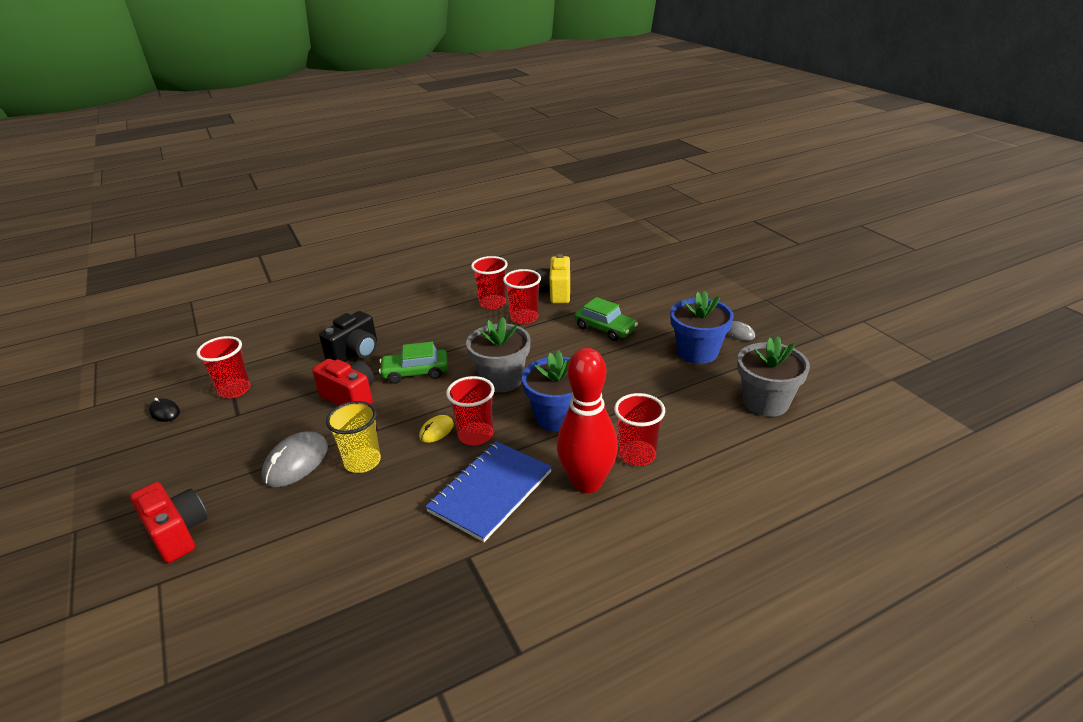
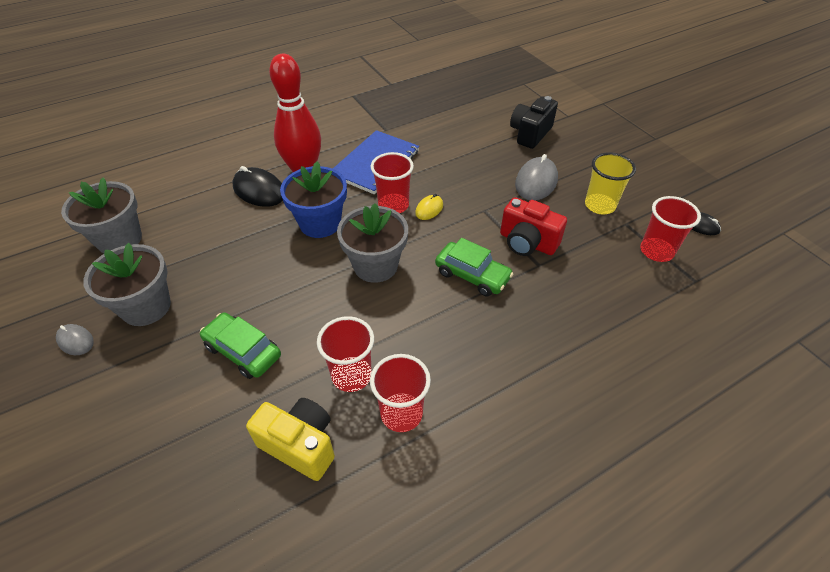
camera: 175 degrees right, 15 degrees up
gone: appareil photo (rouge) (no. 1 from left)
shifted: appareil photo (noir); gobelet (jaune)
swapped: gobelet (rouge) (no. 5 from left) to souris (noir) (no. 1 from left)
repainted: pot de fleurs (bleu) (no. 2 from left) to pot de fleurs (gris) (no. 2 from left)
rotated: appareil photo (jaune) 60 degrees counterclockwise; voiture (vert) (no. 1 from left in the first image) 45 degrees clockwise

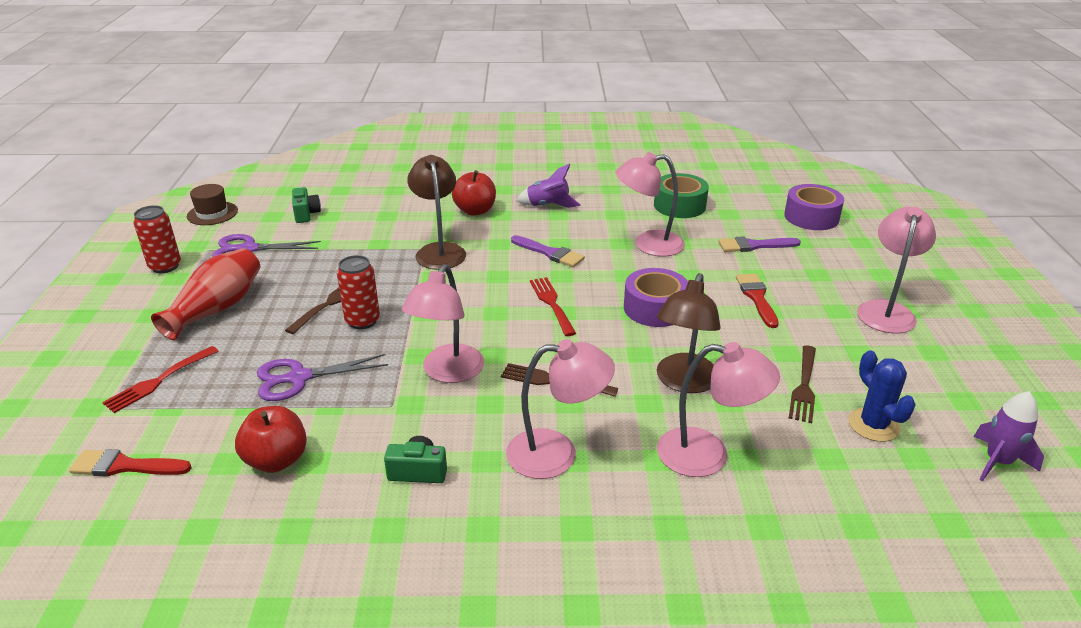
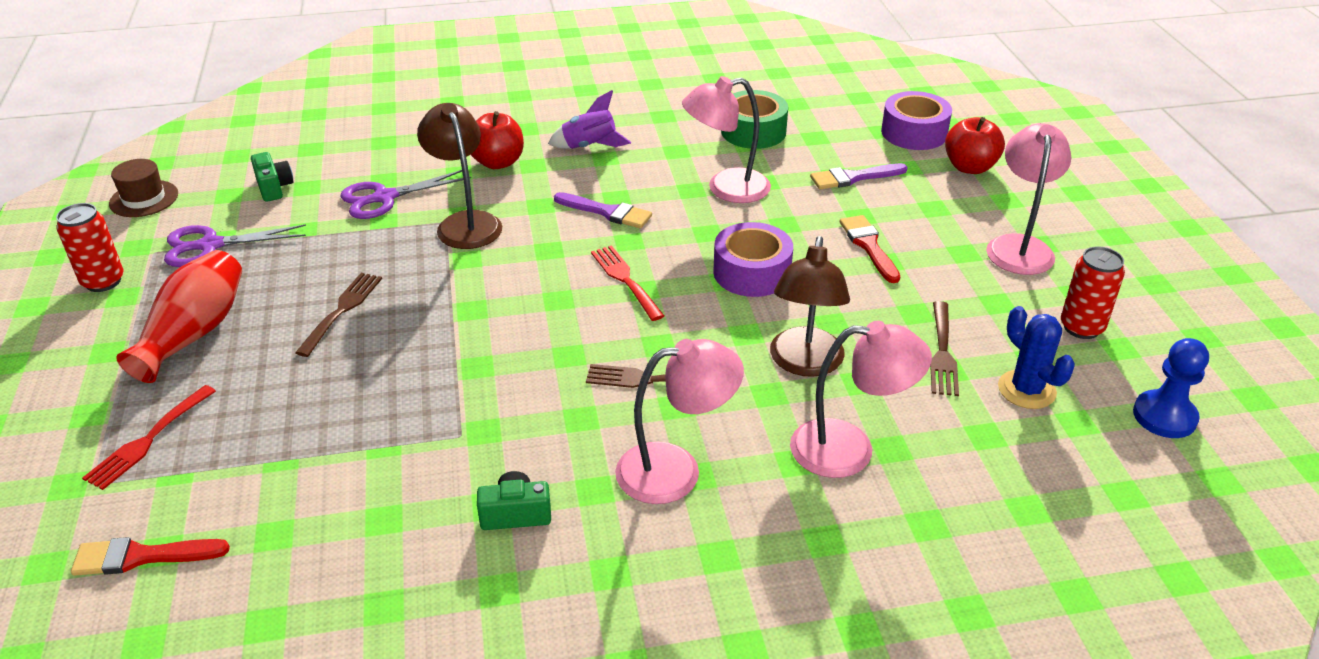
camera: 10 degrees left, 5 degrees up
gone: lampe (rose) (no. 1 from left)
shifted: canette (rouge) (no. 2 from left); ciseaux (violet) (no. 2 from left); pomme (rouge) (no. 1 from left in the first image) to pomme (rouge) (no. 2 from left)
swapped: fusée (violet) (no. 2 from left) to pion (bleu)

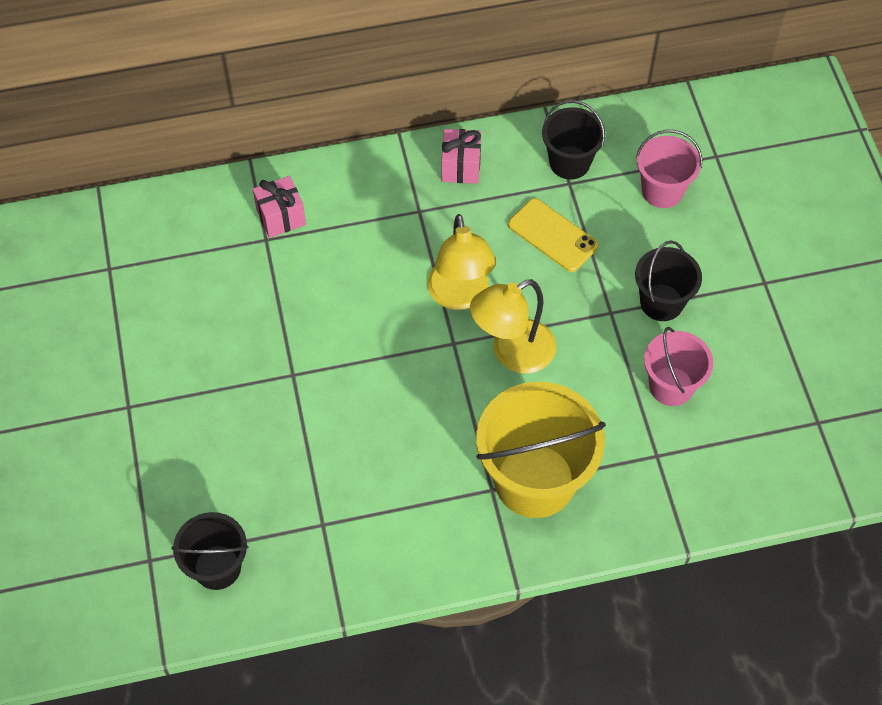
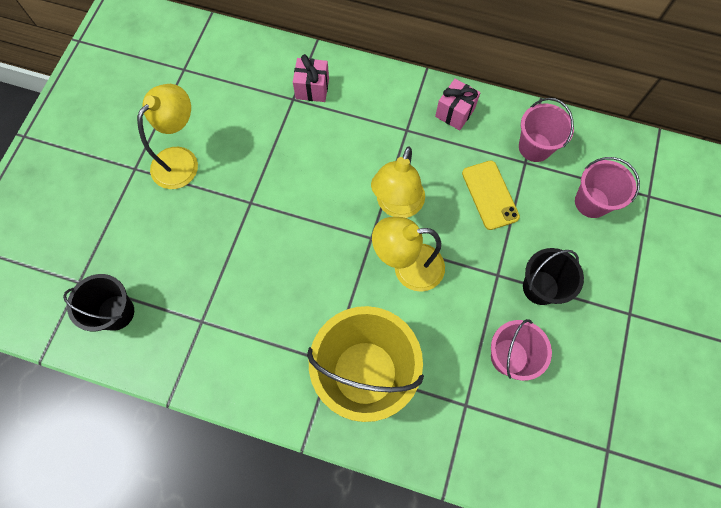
camera: 30 degrees right, 10 degrees up
new: lampe (jaune) (no. 1 from left)
repainted: seau (noir) (no. 2 from left) to seau (rose) (no. 2 from left)

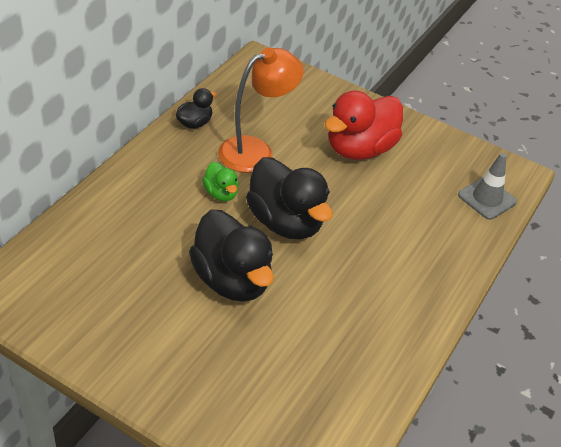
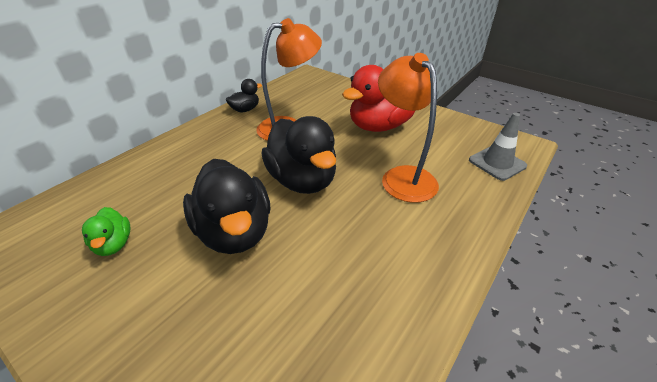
camera: 10 degrees right, 5 degrees down
new: lampe (orange) (no. 2 from left)
shifted: canard (vert)

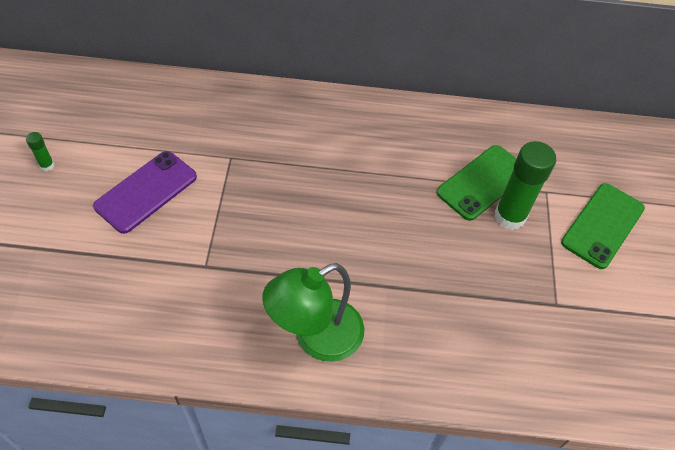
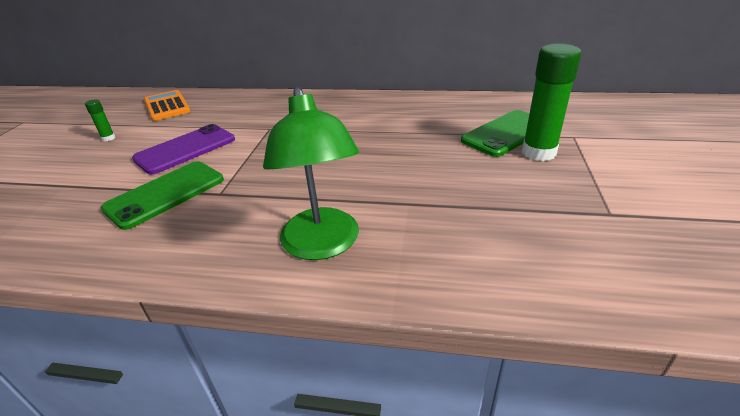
camera: 10 degrees right, 20 degrees down
new: calculatrice (orange)
shifted: téléphone (vert) (no. 2 from left in the first image) to téléphone (vert) (no. 1 from left)
rotated: lampe (vert) 75 degrees counterclockwise

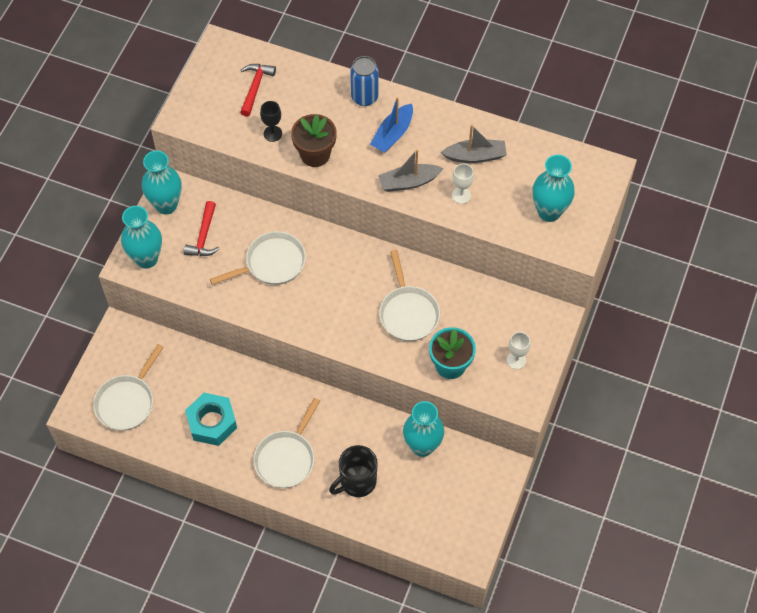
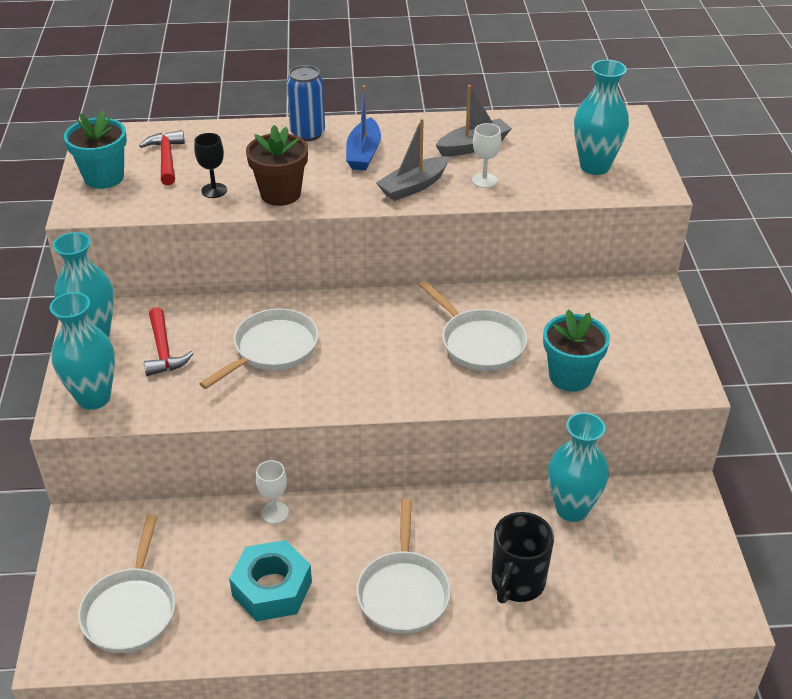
camera: 25 degrees left, 20 degrees down
new: pot de fleurs (turquoise) (no. 1 from left)
shifted: verre à pied (blanc) (no. 2 from left in the first image) to verre à pied (blanc) (no. 1 from left)

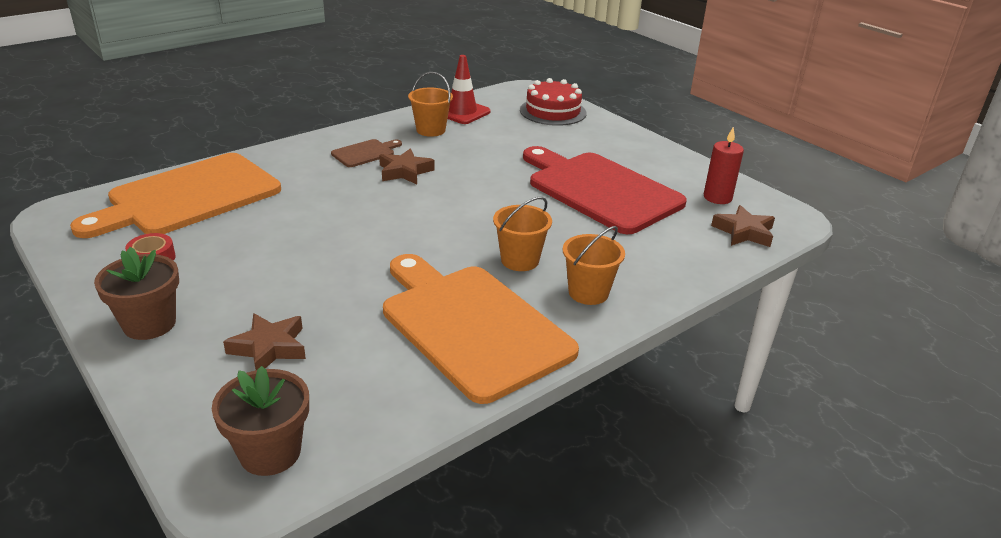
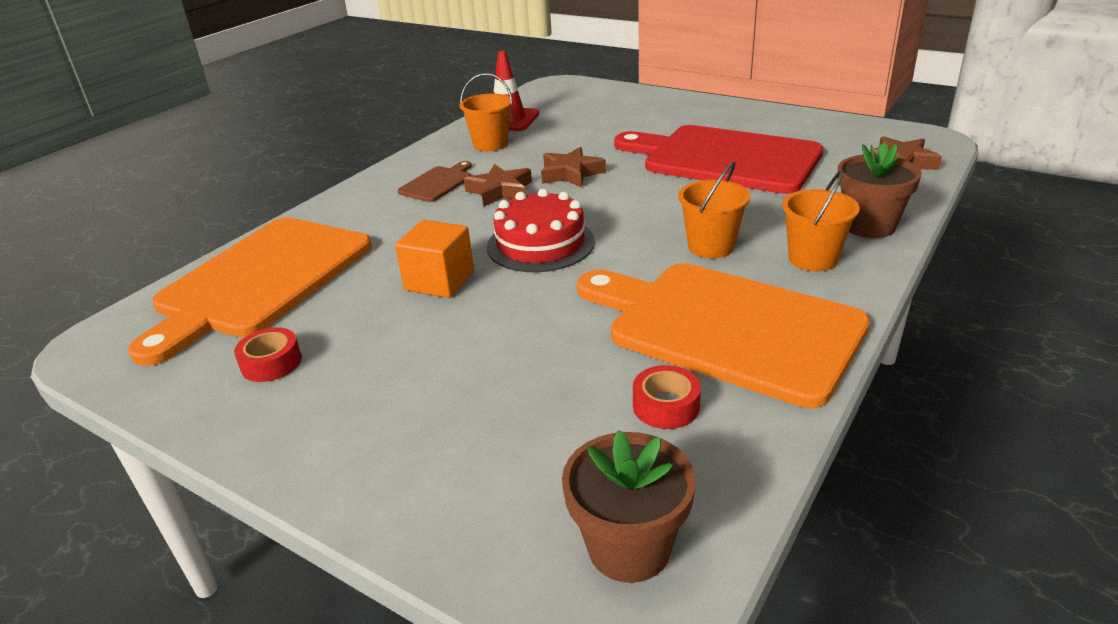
camera: 15 degrees left, 0 degrees up
gone: bougie (rouge)
new: cube (orange); ruban adhésif (rouge) (no. 2 from left)
shifted: gâteau (rouge); pot de fleurs (marron) (no. 1 from left in the first image) to pot de fleurs (marron) (no. 2 from left); étoile (marron) (no. 1 from left in the first image) to étoile (marron) (no. 2 from left)

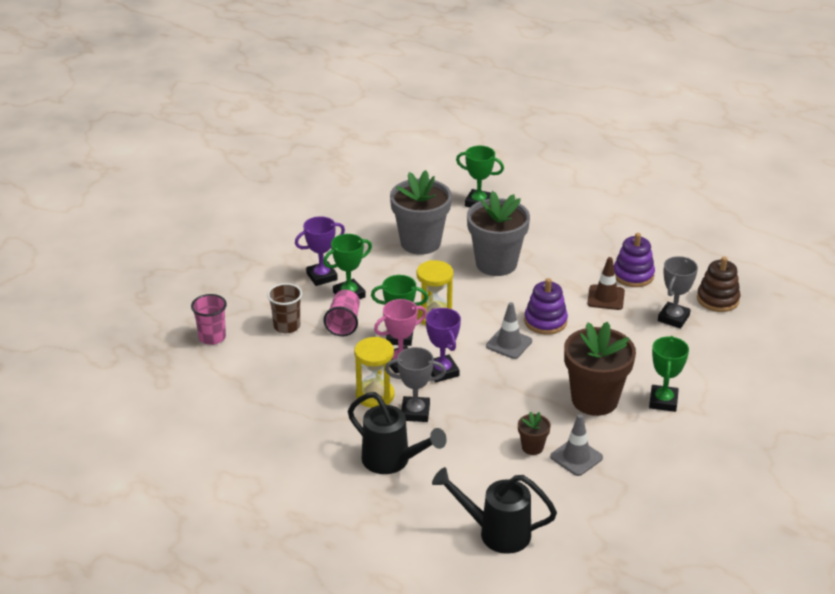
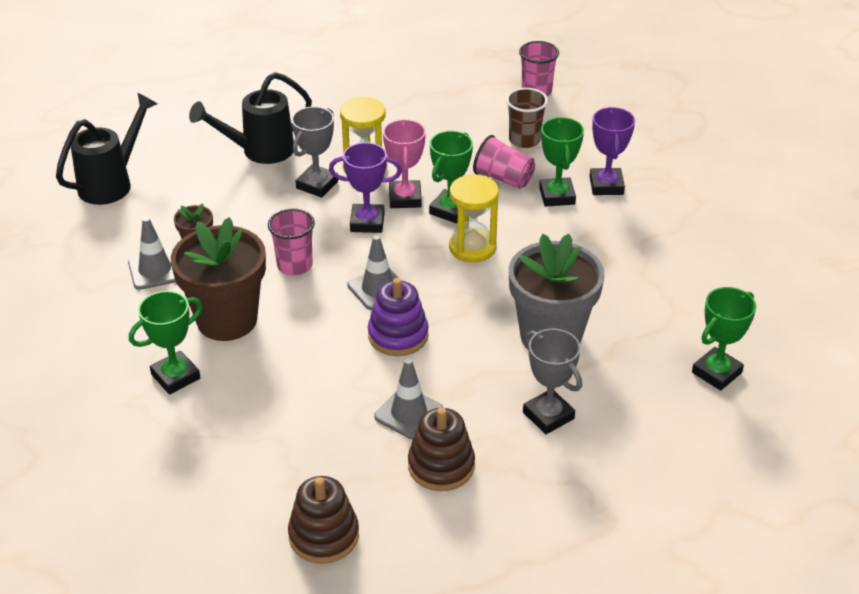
camera: 115 degrees right, 5 degrees up
gone: pot de fleurs (gris) (no. 1 from left)
new: gobelet (rose) (no. 1 from left)
shifted: trophée (gris) (no. 2 from left)
repainted: jouet à empiler (violet) (no. 2 from left) to jouet à empiler (marron) (no. 2 from left); cône de chantier (marron) to cône de chantier (gris) (no. 3 from left)
rotated: trophée (vert) (no. 4 from left in the first image) 75 degrees counterclockwise

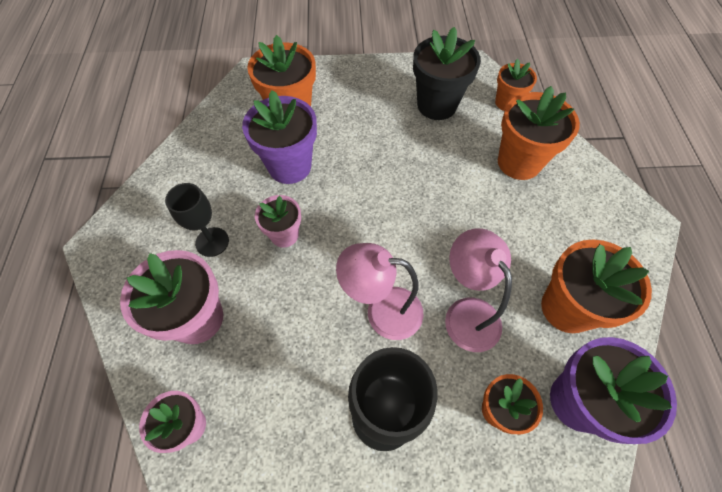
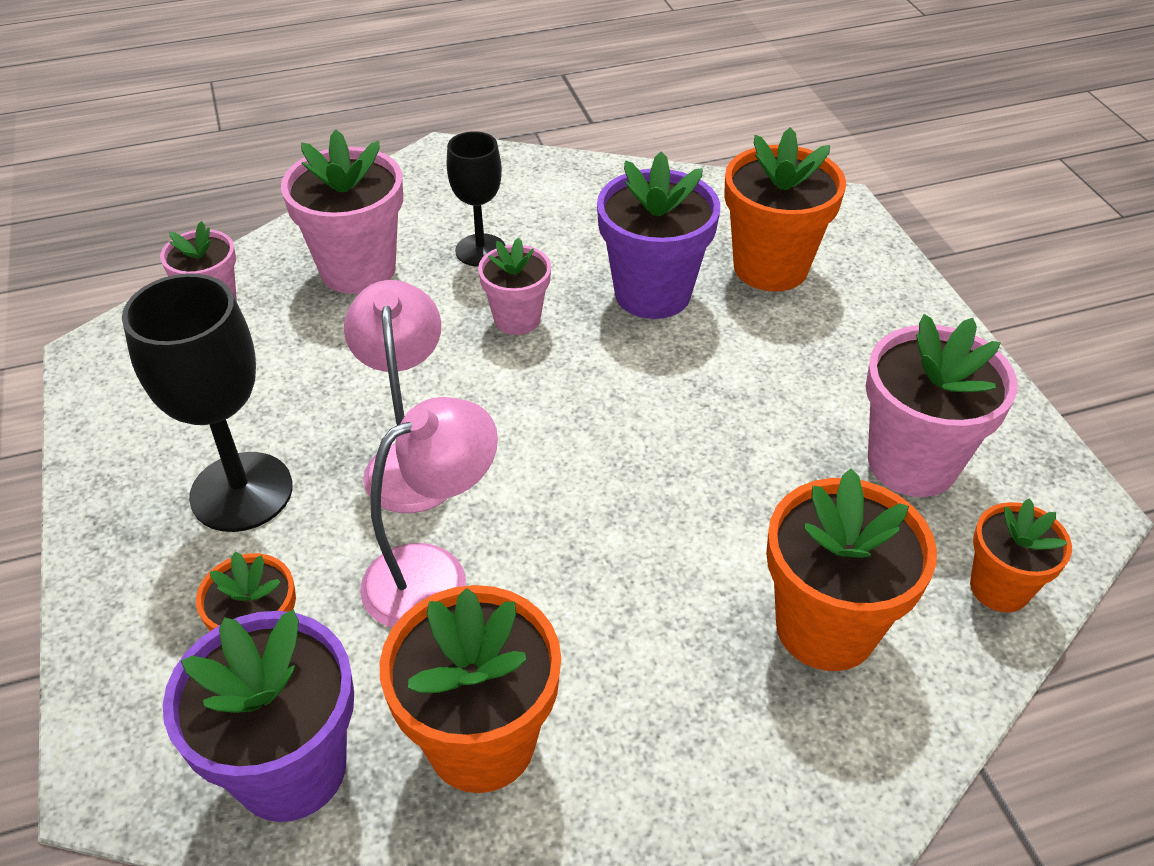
camera: 75 degrees right, 15 degrees down
repainted: pot de fleurs (noir) to pot de fleurs (rose) (no. 4 from left)

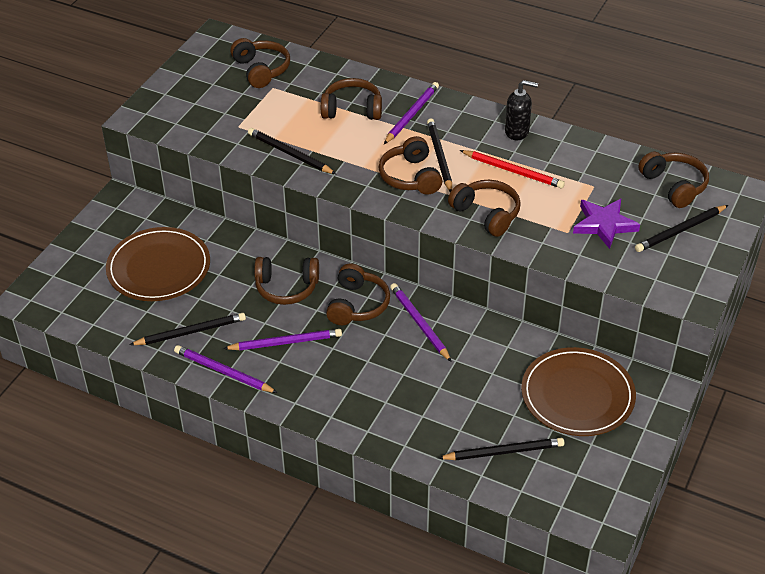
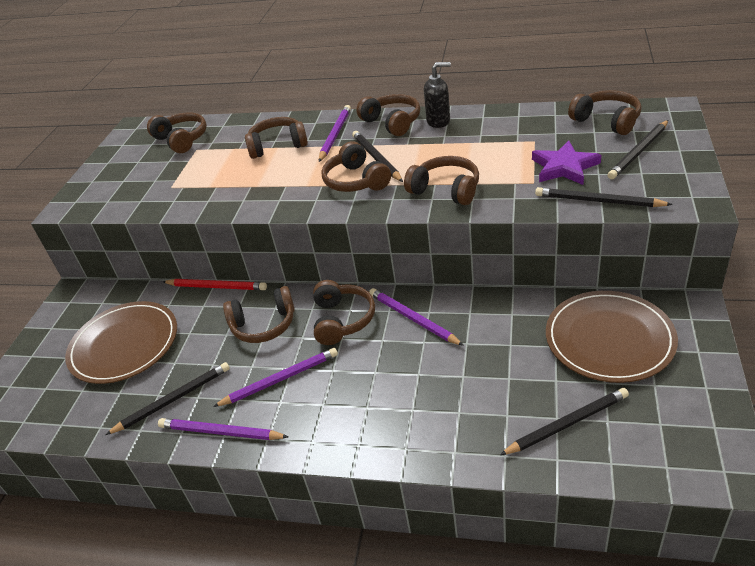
camera: 10 degrees left, 5 degrees down
new: casque audio (marron) (no. 6 from left)
shifted: crayon (noir) (no. 2 from left in the first image) to crayon (noir) (no. 4 from left); crayon (rouge)

